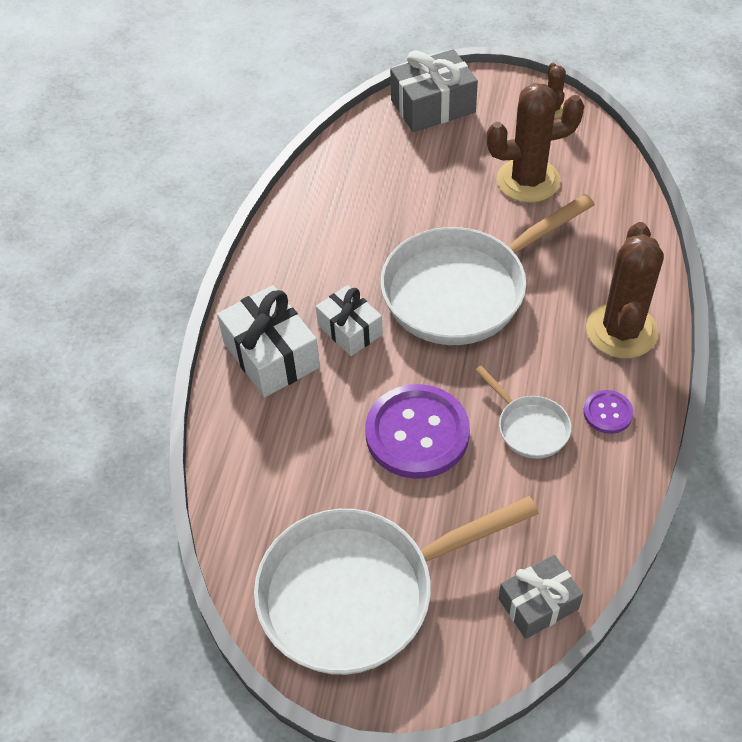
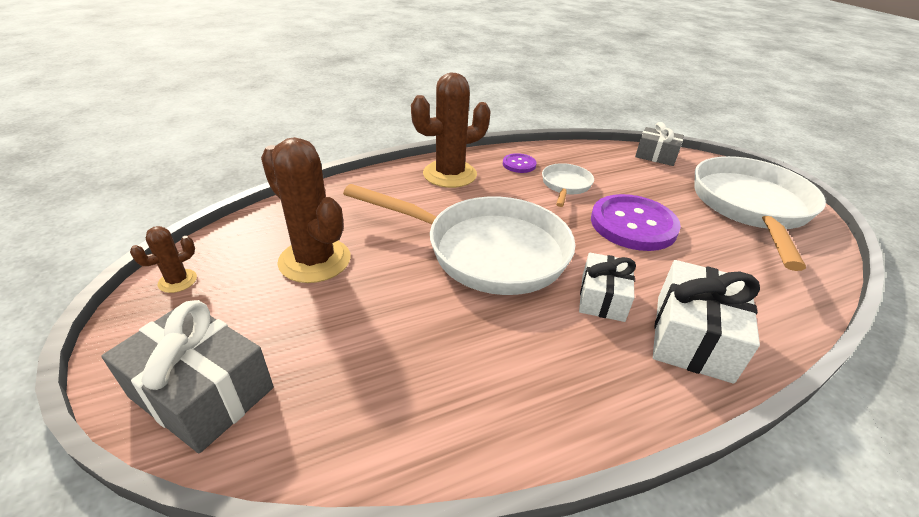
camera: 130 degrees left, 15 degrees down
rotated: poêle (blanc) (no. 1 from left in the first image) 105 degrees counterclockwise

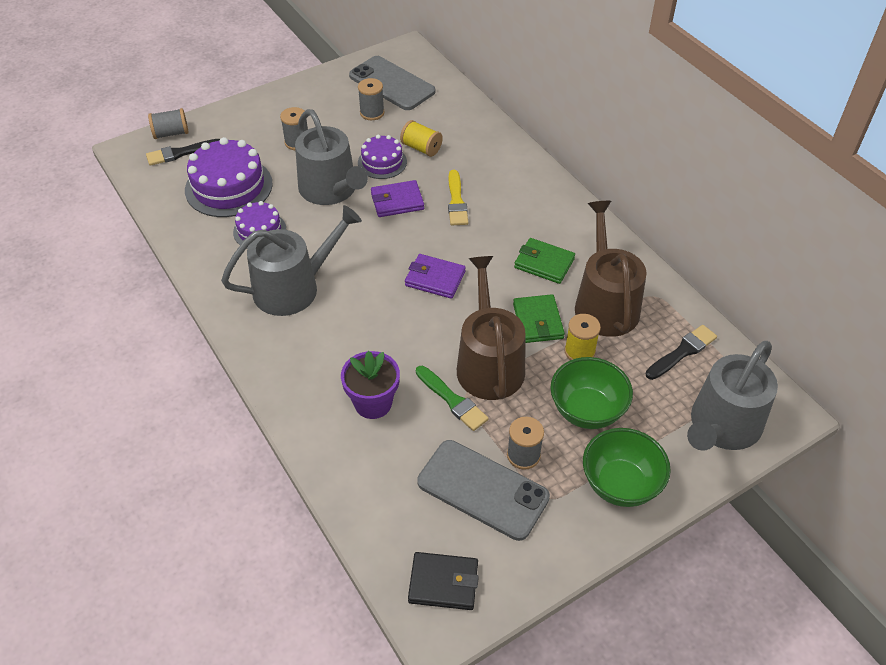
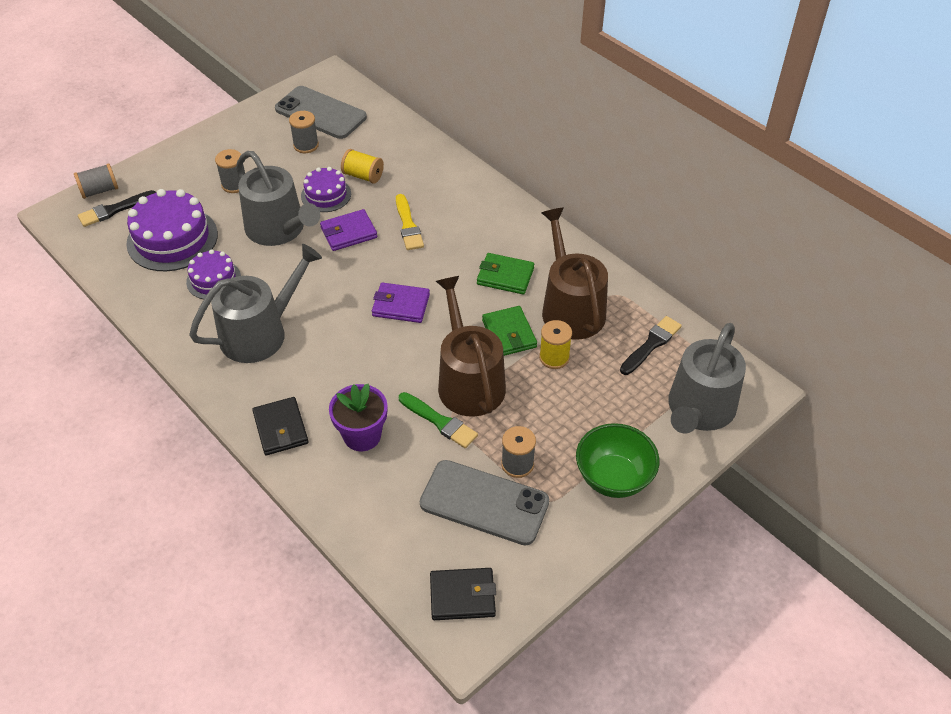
camera: 10 degrees left, 0 degrees up
gone: bol (vert) (no. 1 from left)
new: portefeuille (noir) (no. 1 from left)

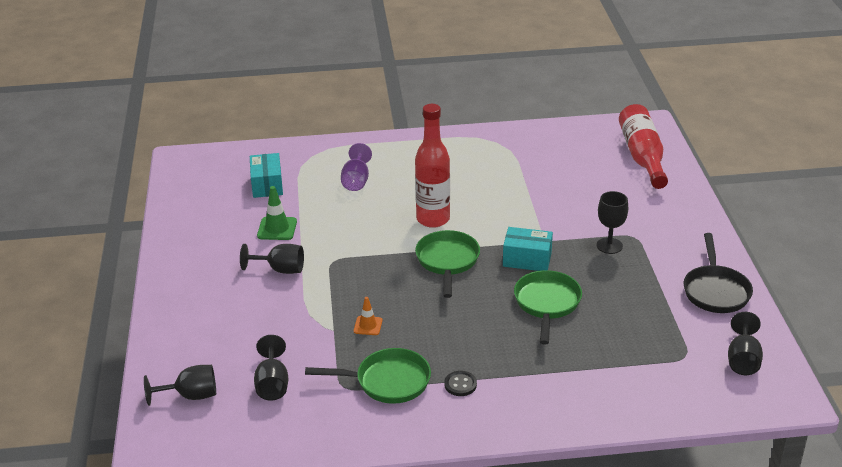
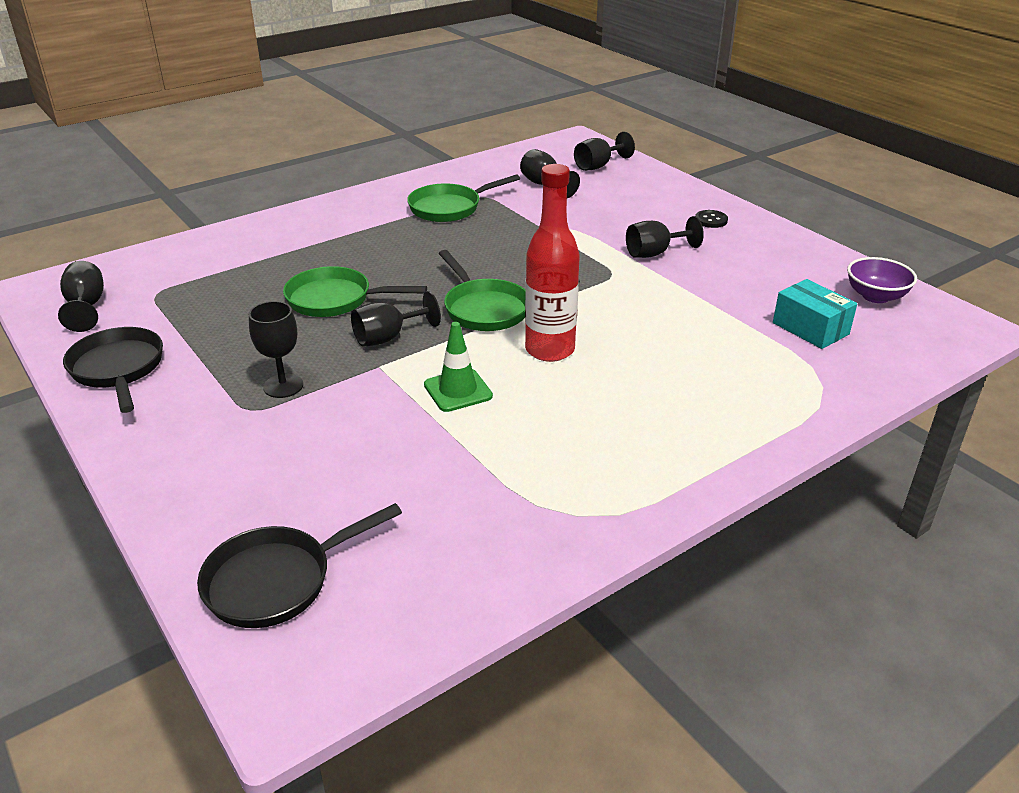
camera: 150 degrees right, 0 degrees up
gone: verre à pied (violet); cône de chantier (orange)
new: bol (violet)
shifted: cône de chantier (vert); bouton (noir)
swapped: bouteille (rouge) (no. 2 from left) to poêle (noir) (no. 2 from left); boîte (turquoise) (no. 2 from left) to verre à pied (noir) (no. 3 from left)
rotated: poêle (vert) (no. 3 from left in the first image) 120 degrees clockwise

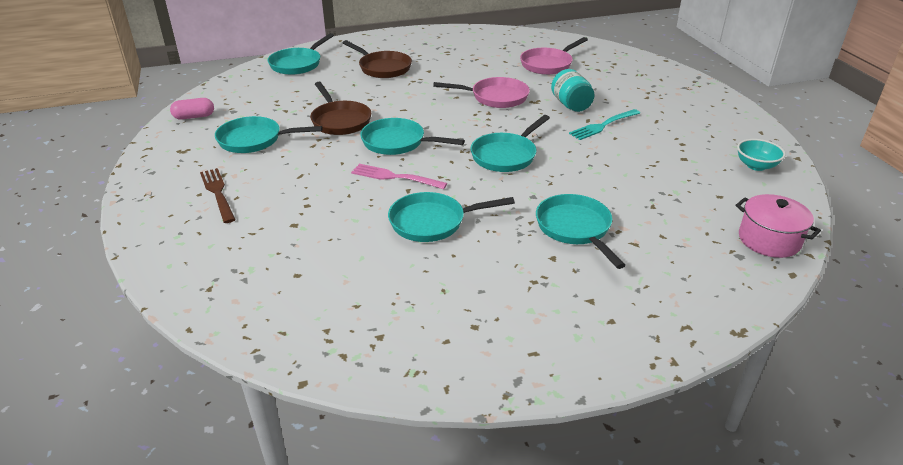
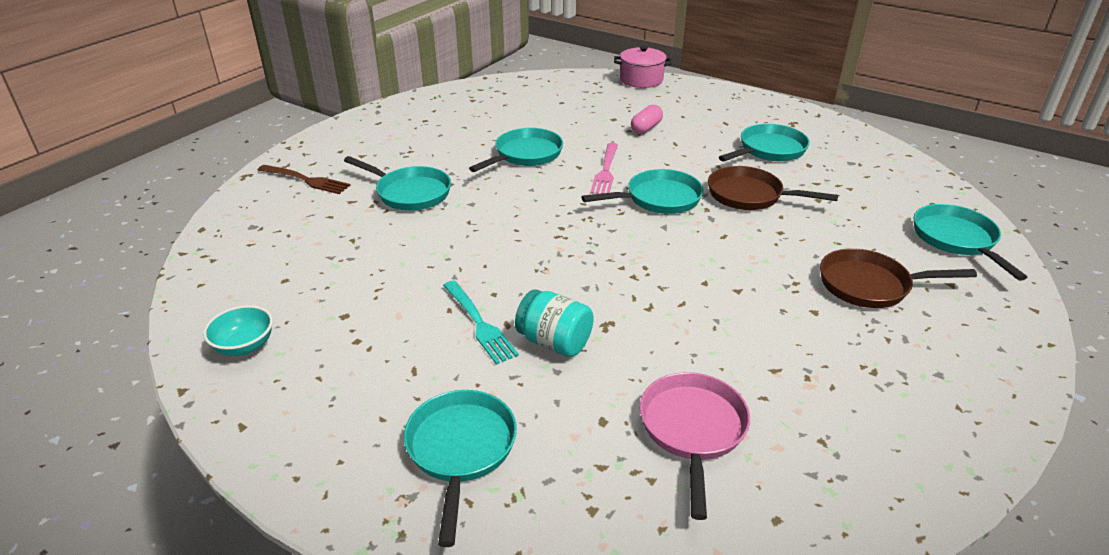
camera: 140 degrees right, 0 degrees up
gone: poêle (rose) (no. 1 from left)
shifted: gélule (rose); poêle (turquoise) (no. 5 from left in the first image) to poêle (turquoise) (no. 2 from left); fourchette (marron); marmite (rose)
rotated: fourchette (turquoise) 135 degrees clockwise; fourchette (rose) 120 degrees clockwise

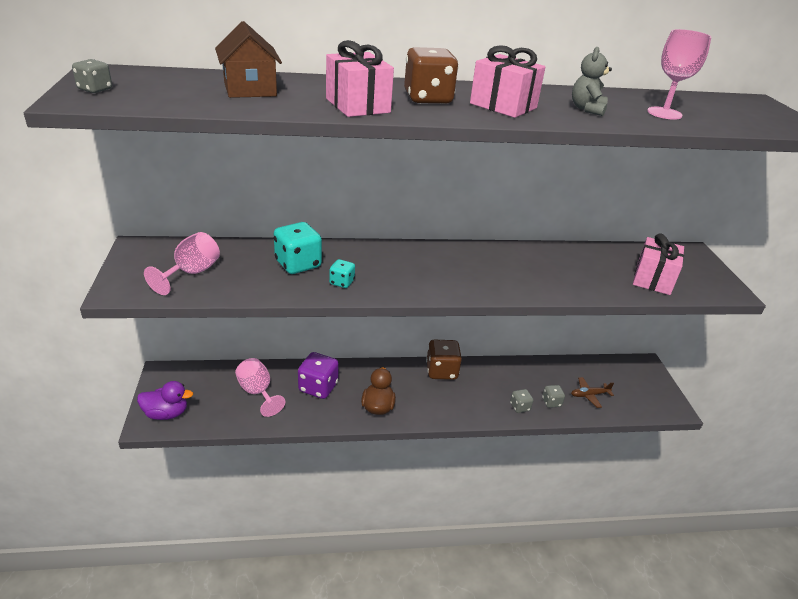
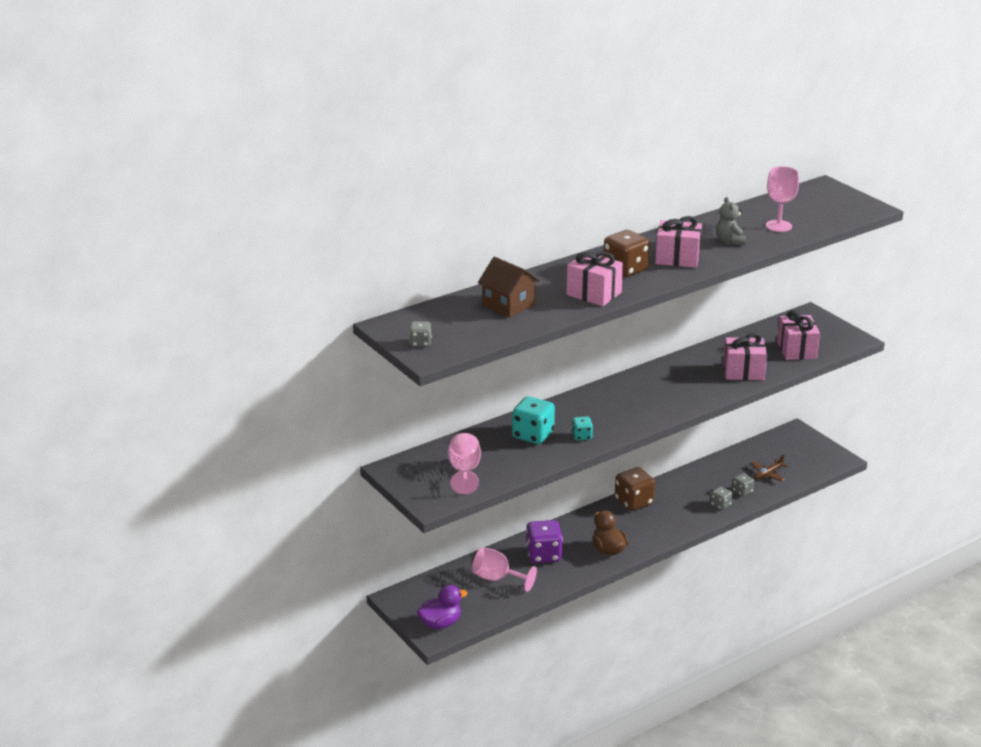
camera: 25 degrees left, 5 degrees down
new: cadeau (rose) (no. 3 from left)

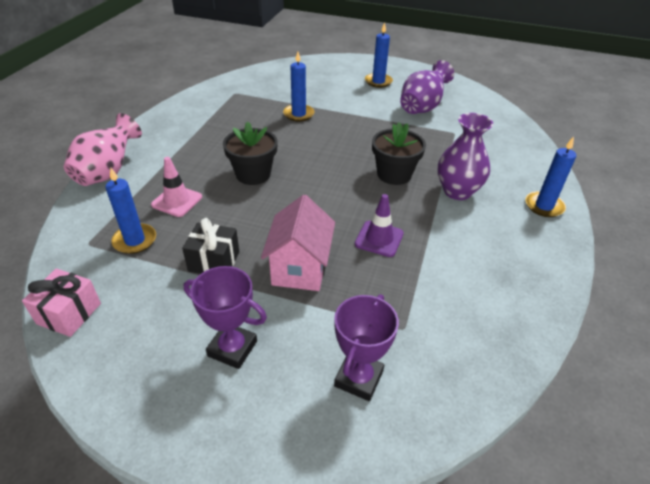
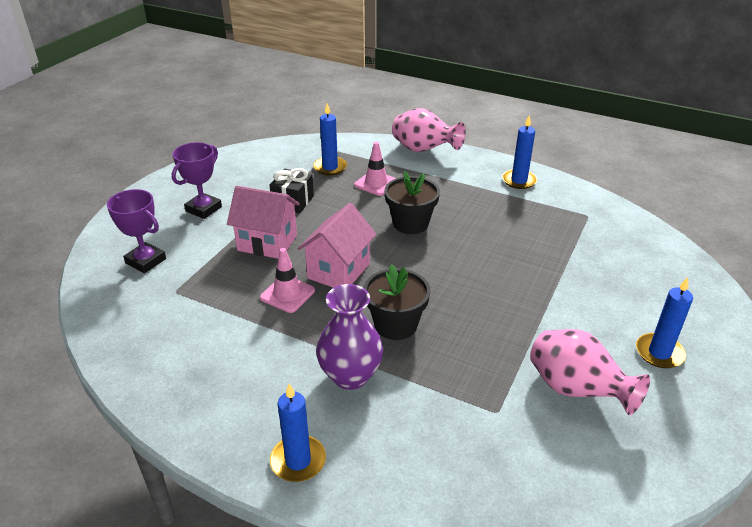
camera: 100 degrees right, 5 degrees down
gone: cadeau (rose)
new: maison (rose) (no. 2 from left)
shifted: bougie (bleu) (no. 2 from left in the first image) to bougie (bleu) (no. 3 from left)
repainted: vase (violet) (no. 1 from left) to vase (rose) (no. 2 from left); cône de chantier (violet) to cône de chantier (rose) (no. 1 from left)

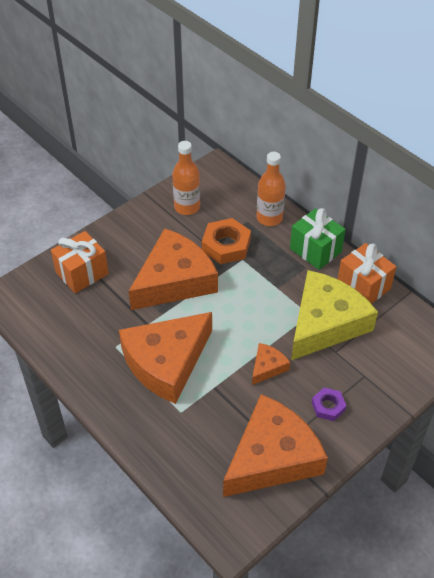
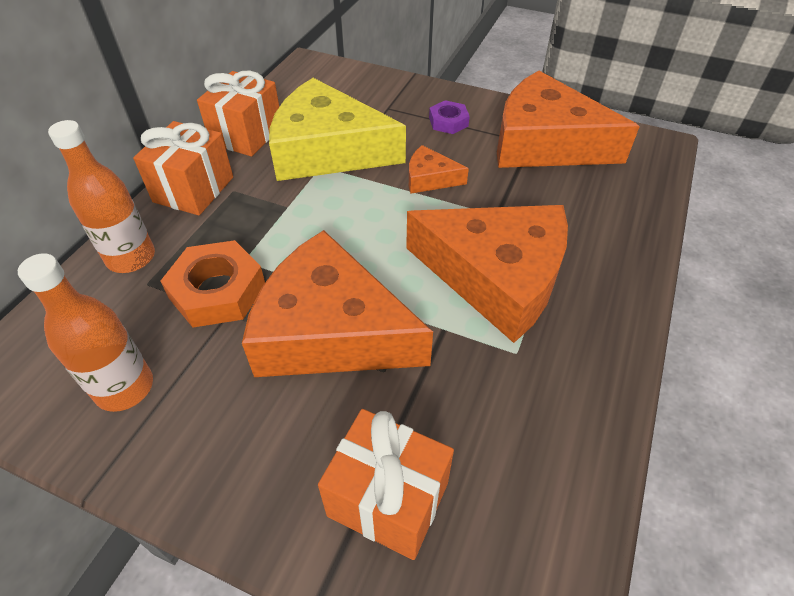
camera: 115 degrees left, 0 degrees up
repainted: cadeau (vert) to cadeau (orange) (no. 1 from left)

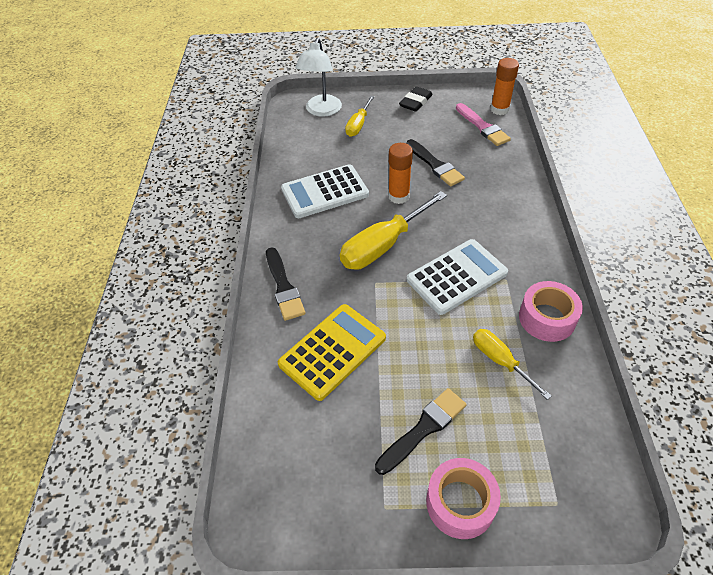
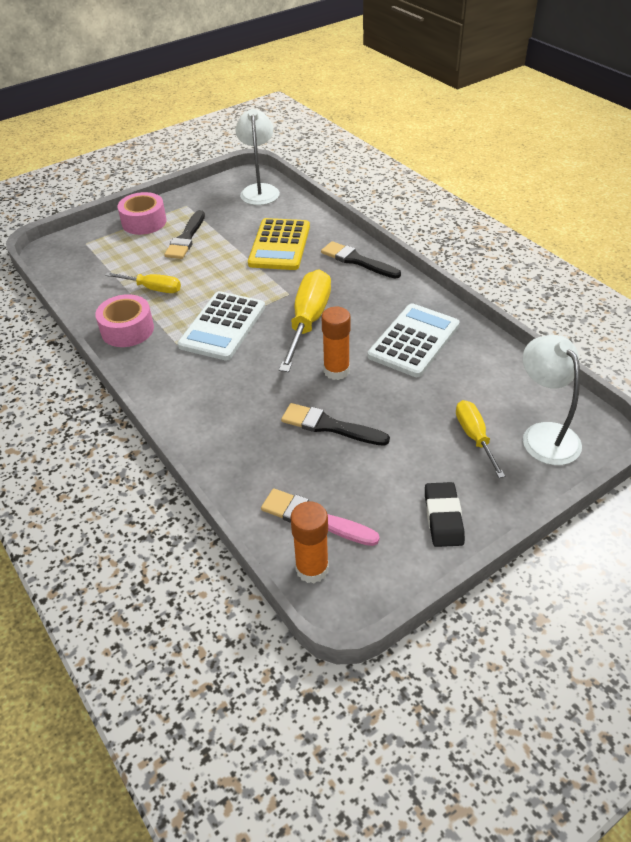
camera: 145 degrees right, 5 degrees down
new: lampe (blanc) (no. 1 from left)

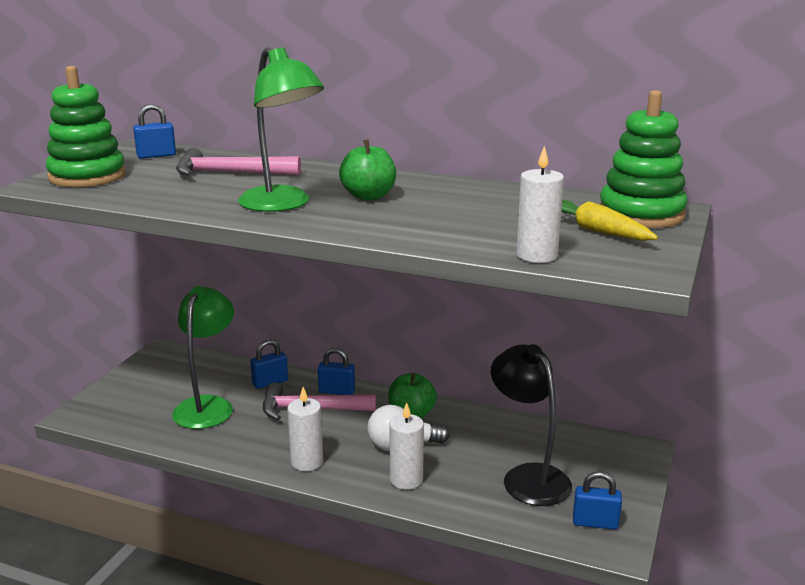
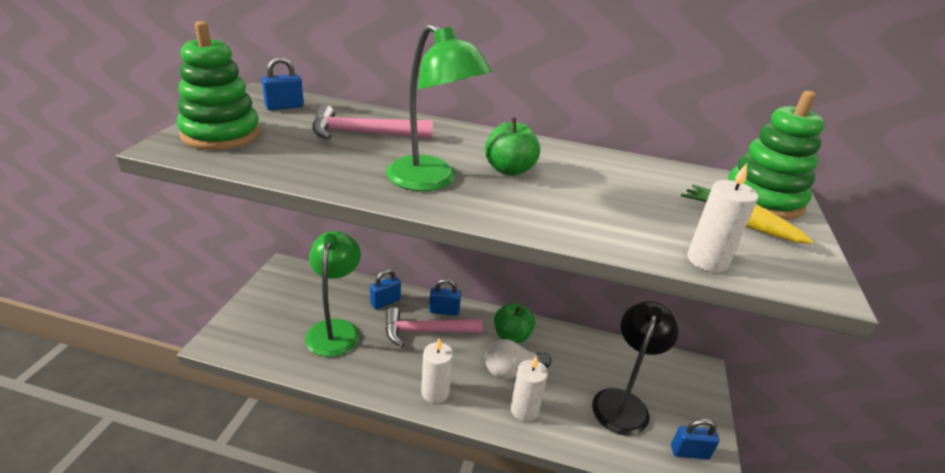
camera: 10 degrees left, 10 degrees up
rotated: lampe (noir) 60 degrees clockwise

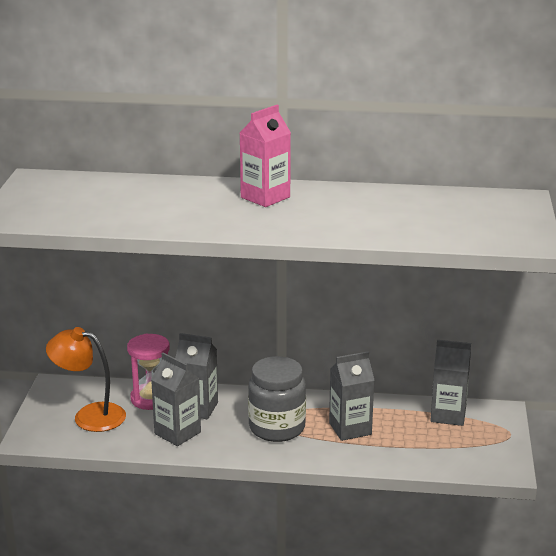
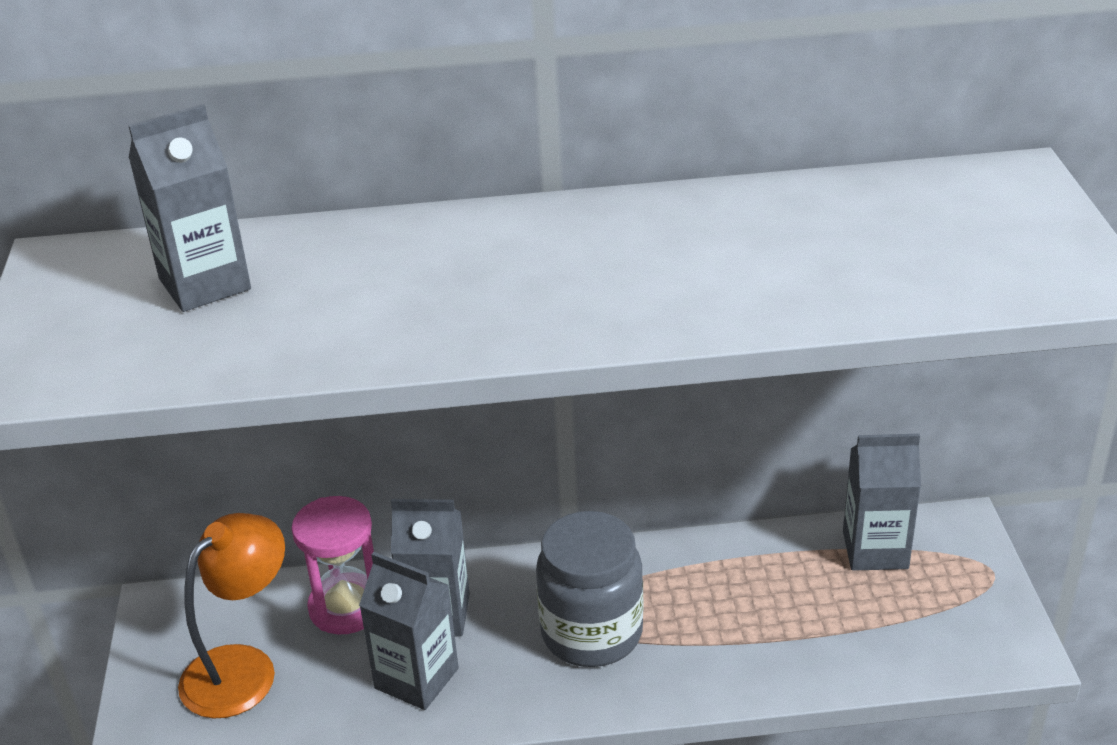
camera: 10 degrees left, 10 degrees up
gone: brique de lait (rose)
shifted: brique de lait (gris) (no. 3 from left in the first image) to brique de lait (gris) (no. 1 from left)
rotated: lampe (orange) 120 degrees clockwise

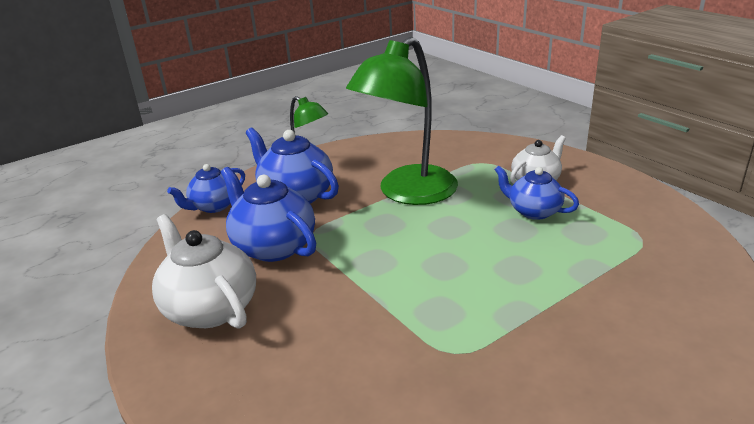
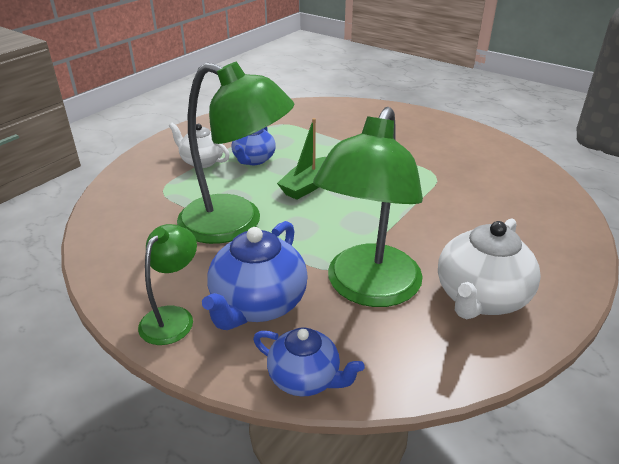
camera: 110 degrees left, 5 degrees up
new: bateau (vert)
swapped: théière (bleu) (no. 2 from left) to lampe (vert) (no. 3 from left)

